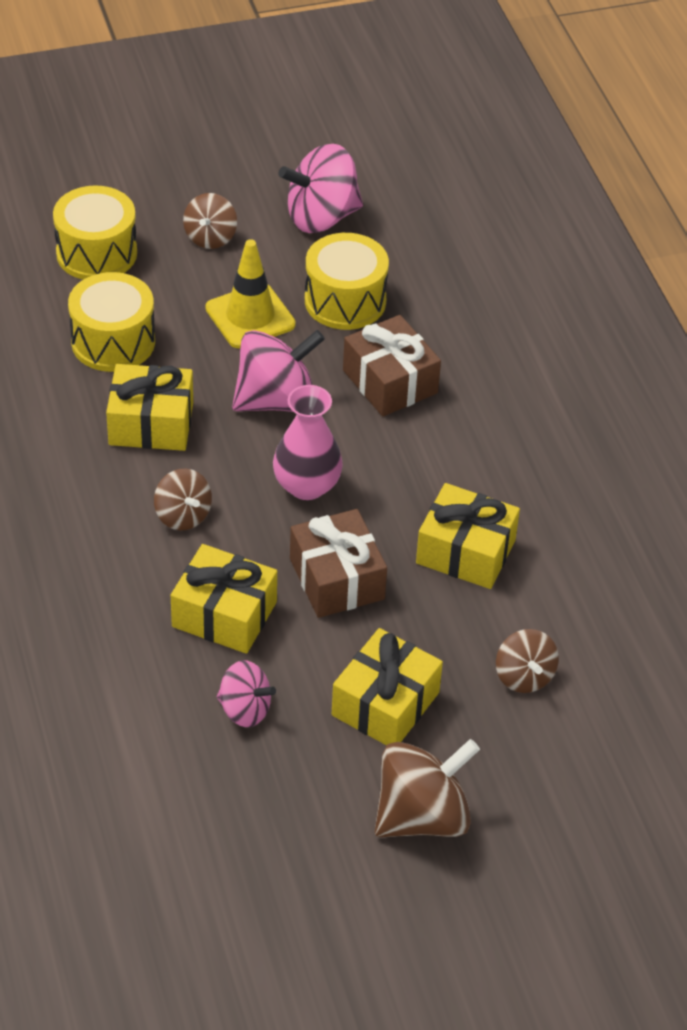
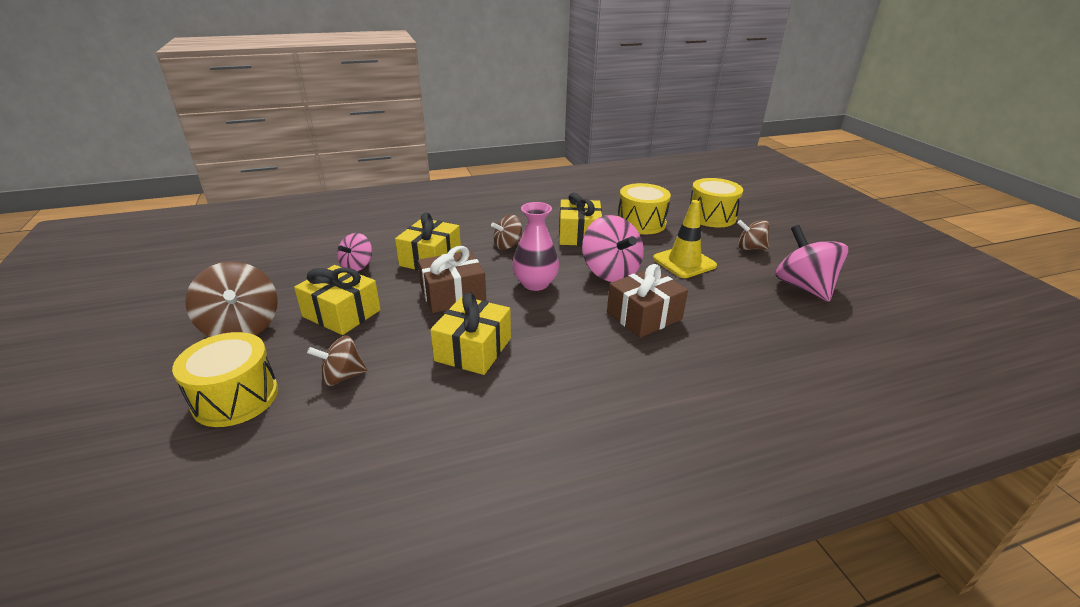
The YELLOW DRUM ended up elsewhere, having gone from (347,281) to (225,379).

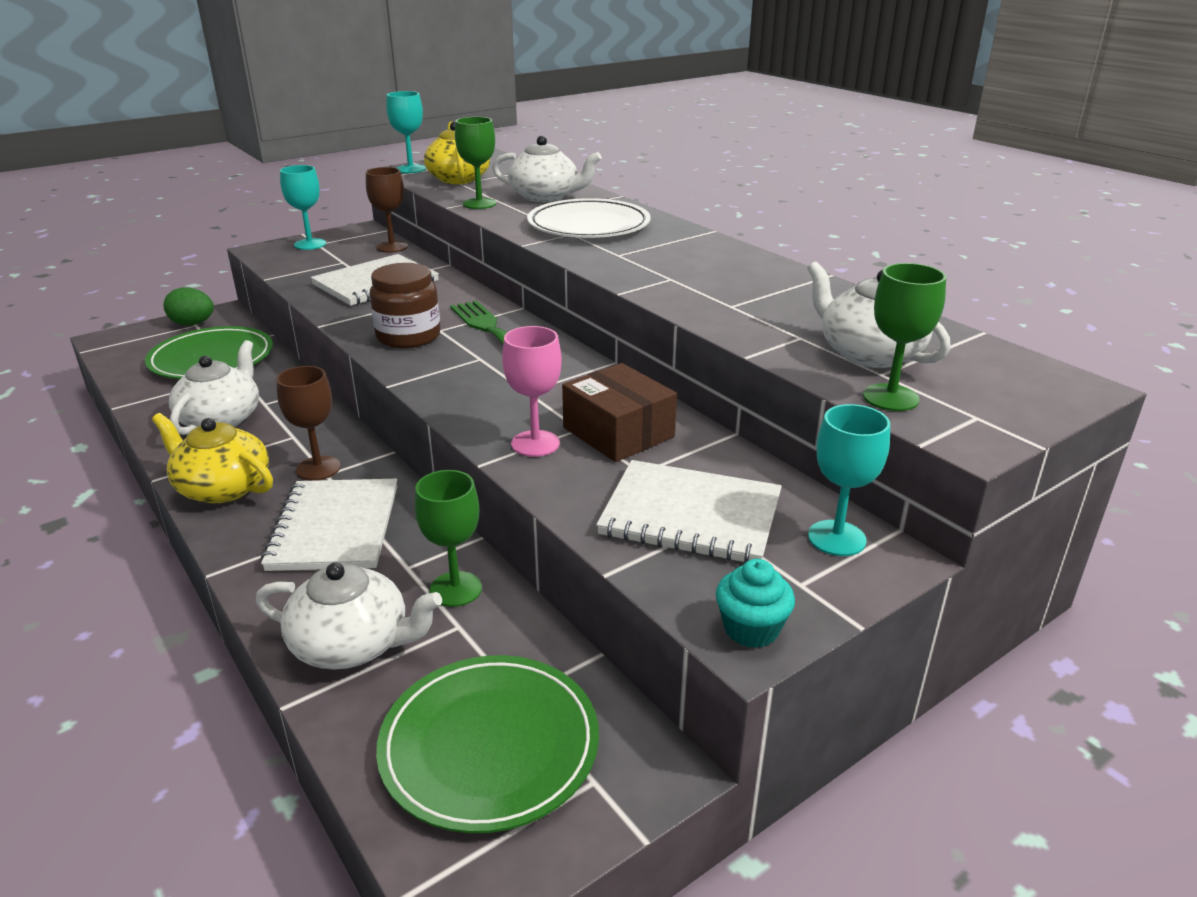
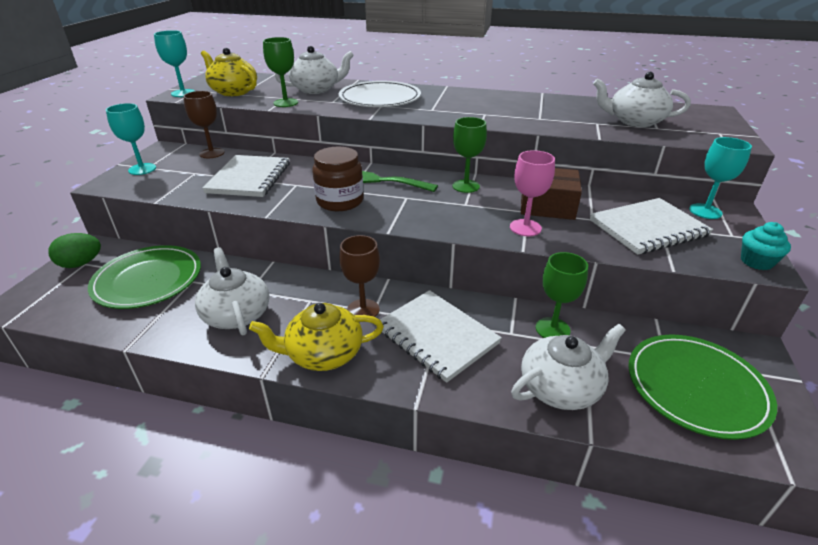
The GREEN GOBLET ended up elsewhere, having gone from (904,337) to (470,155).

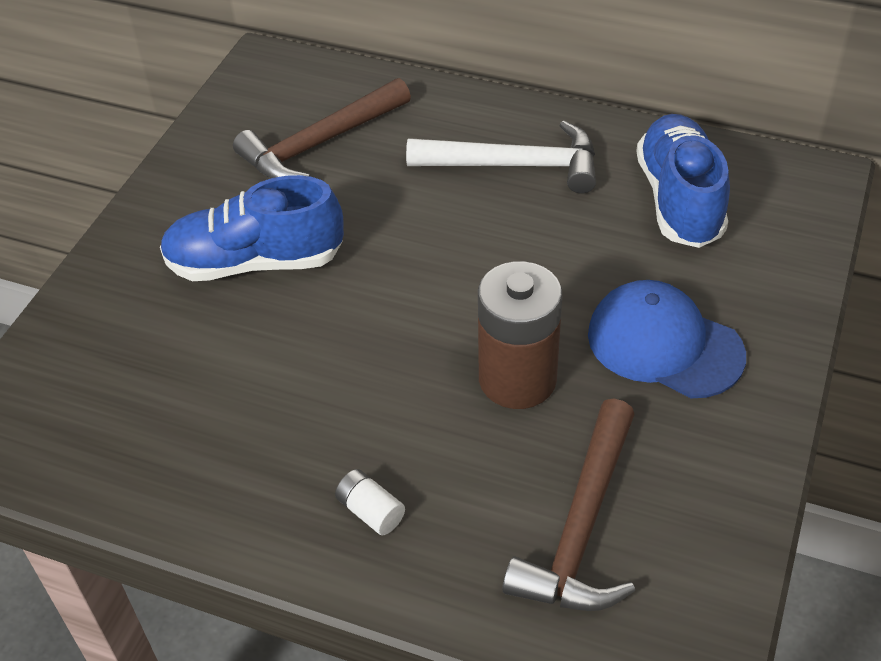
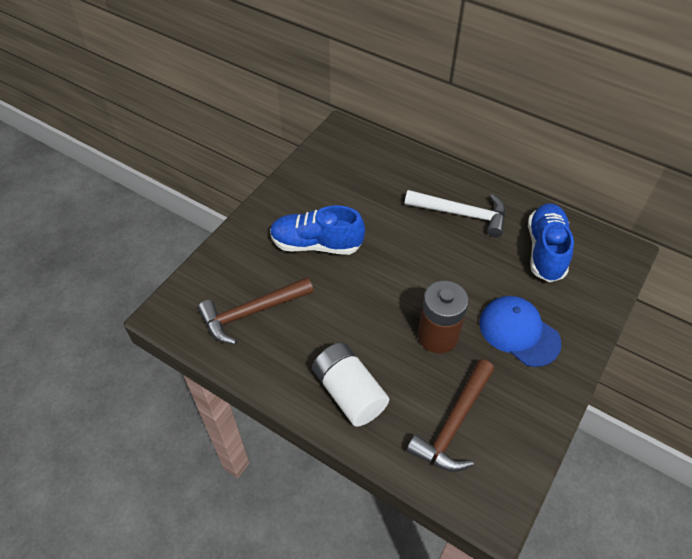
The BROWN HAMMER ended up elsewhere, having gone from (322,128) to (255,310).
The size of the WHITE BATTERY at (370,502) changed by a factor of 2.27.

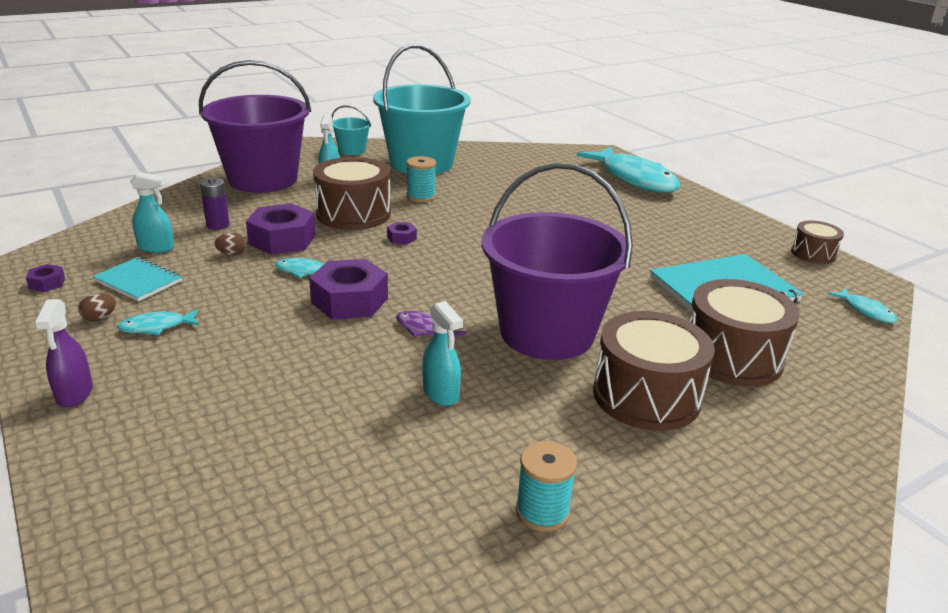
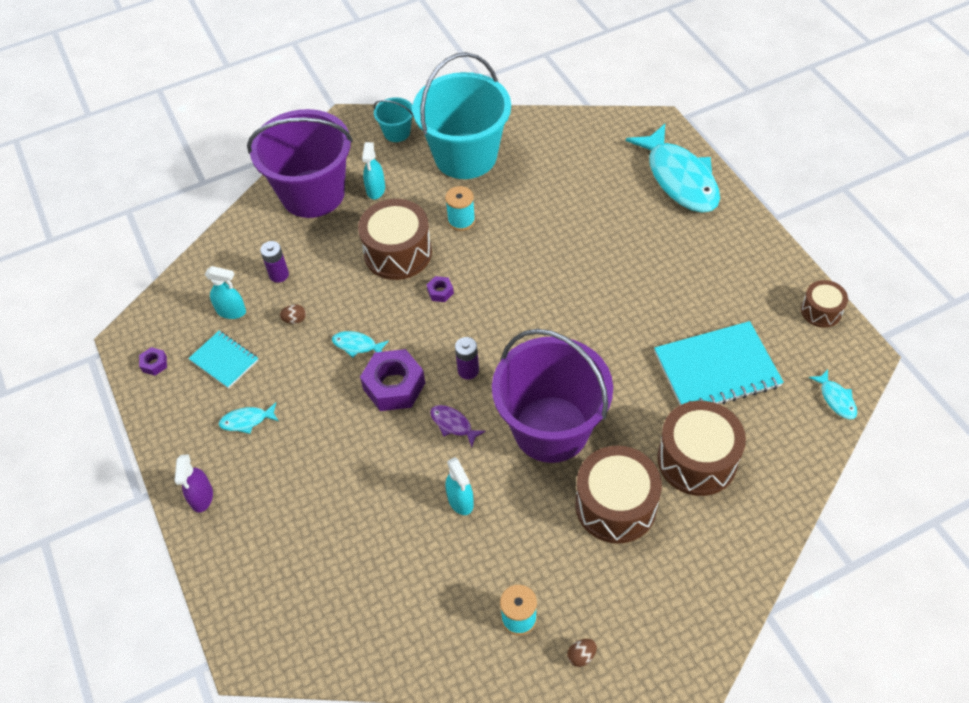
The second view lost the PURPLE NUT at (281,229).
The second view gained the PURPLE BATTERY at (467,358).
The BROWN EGG ended up elsewhere, having gone from (97,307) to (582,653).

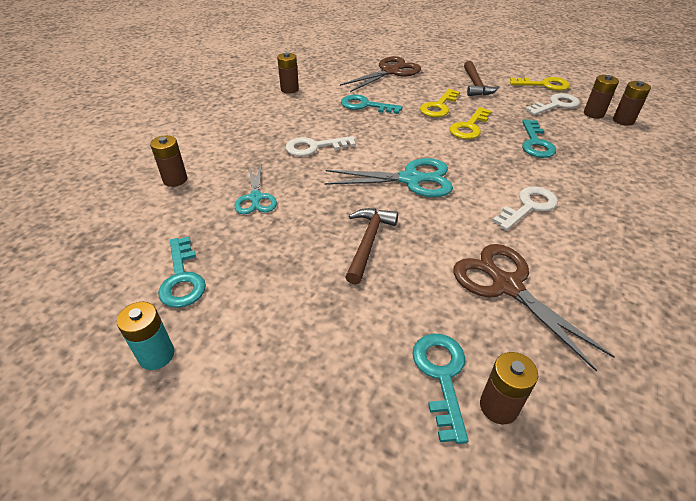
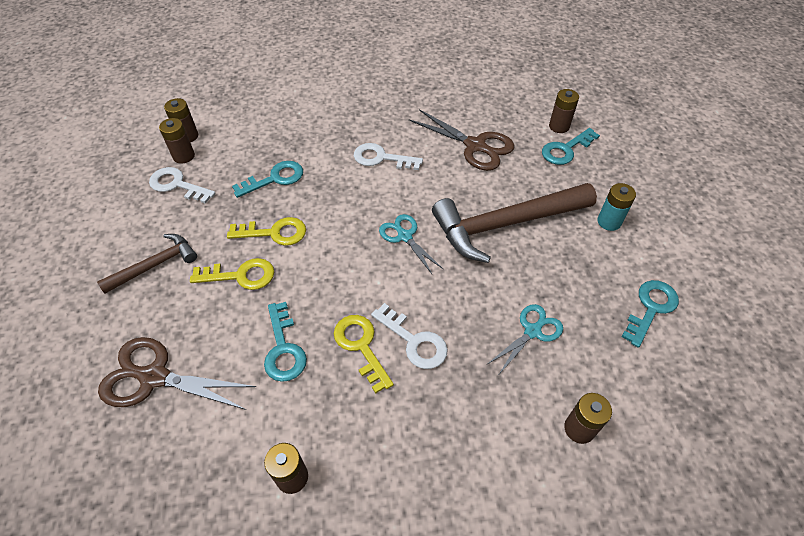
The TURQUOISE BATTERY ended up elsewhere, having gone from (145,336) to (616,207).
The YELLOW KEY ended up elsewhere, having gone from (540,84) to (364,354).
The BROWN SCISSORS at (534,307) ended up facing another way, 75 degrees counterclockwise from before.
The size of the TURQUOISE SCISSORS at (389,177) changed by a factor of 0.63.
The size of the BROWN HAMMER at (371,246) changed by a factor of 1.87.

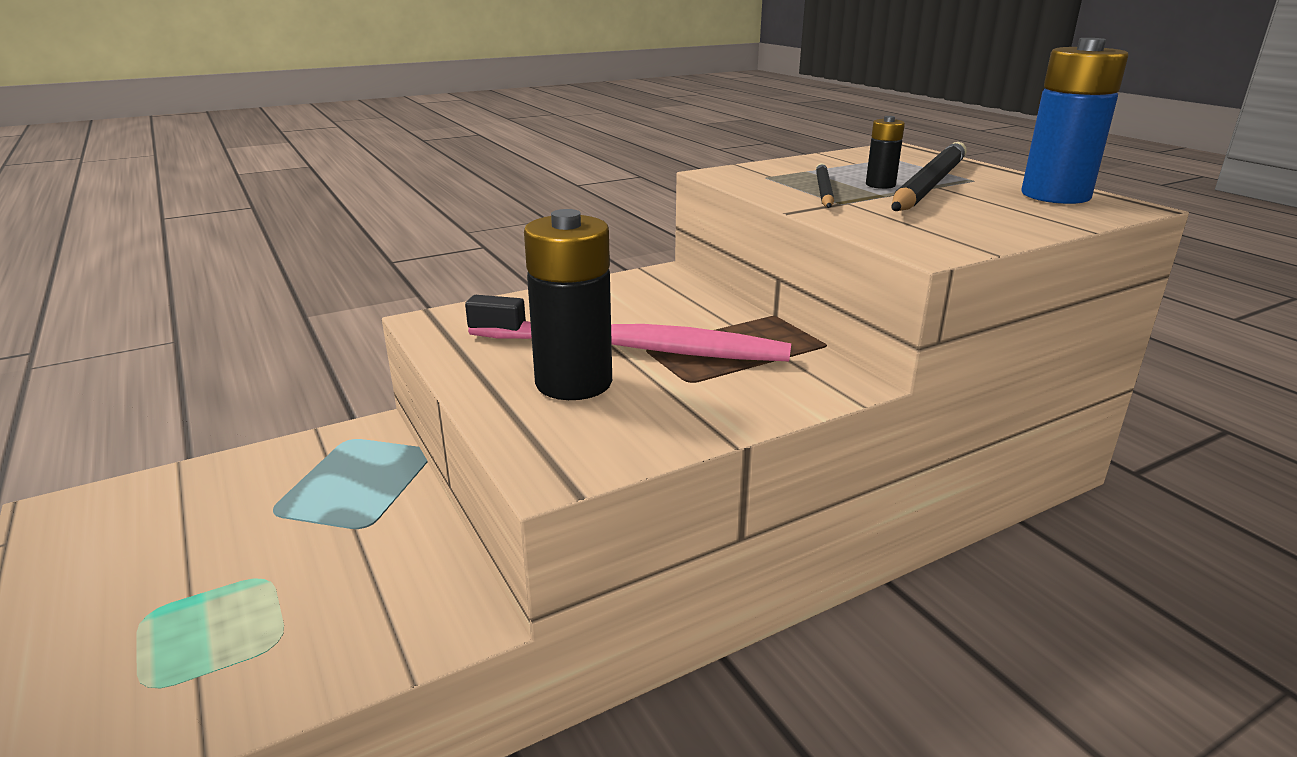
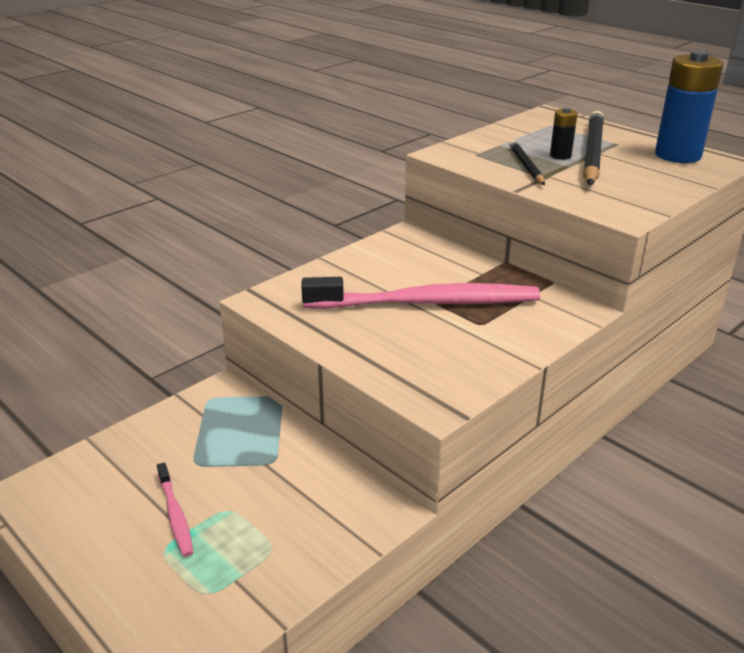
The second view lost the BLACK BATTERY at (568,304).
The second view gained the PINK TOOTHBRUSH at (175,509).

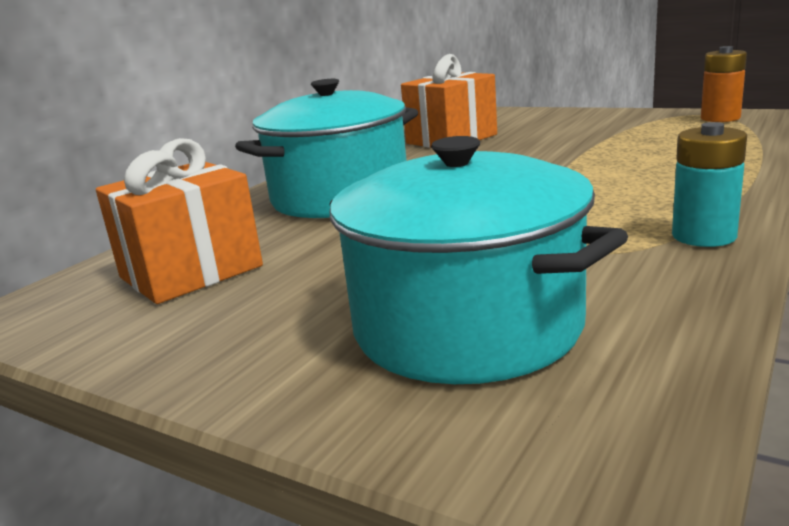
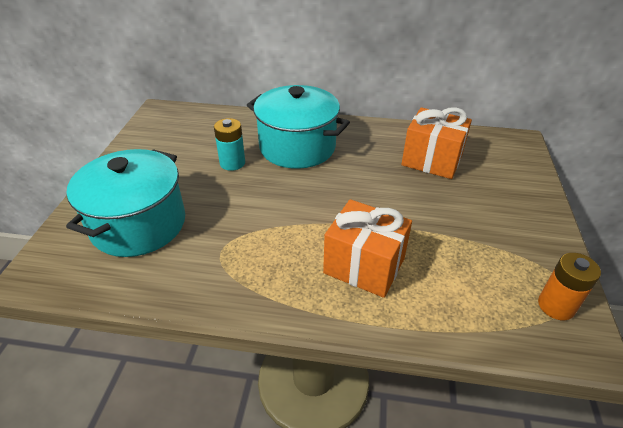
The ORANGE GIFT ended up elsewhere, having gone from (179,221) to (367,248).
The TURQUOISE BATTERY ended up elsewhere, having gone from (709,184) to (229,144).

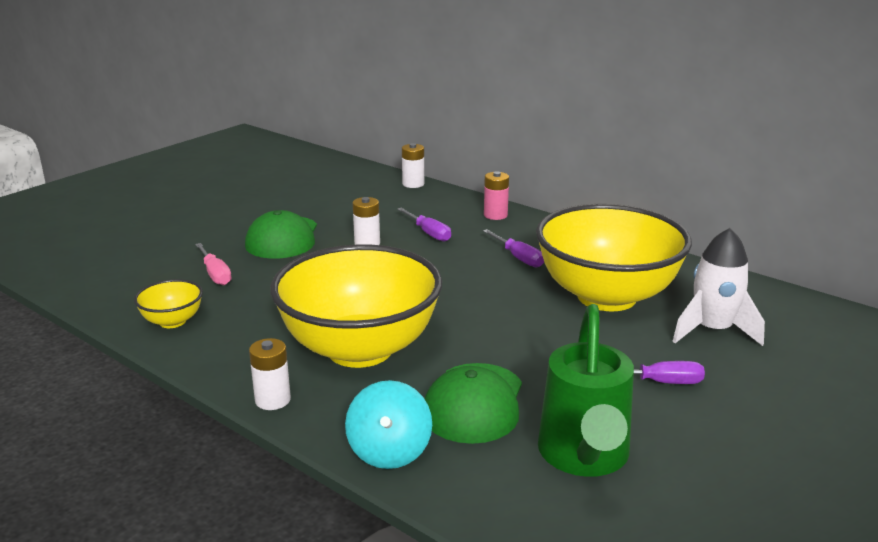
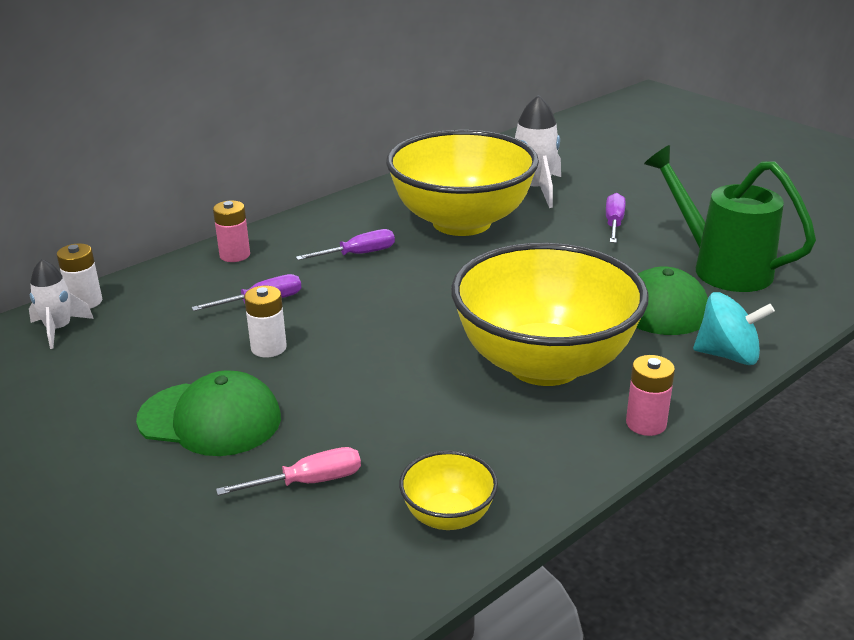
The second view gained the WHITE ROCKET at (61,304).
What was the WHITE BATTERY at (270,374) turned into the PINK BATTERY at (650,395).
The GREEN WATERING CAN at (586,390) ended up facing another way, 150 degrees counterclockwise from before.

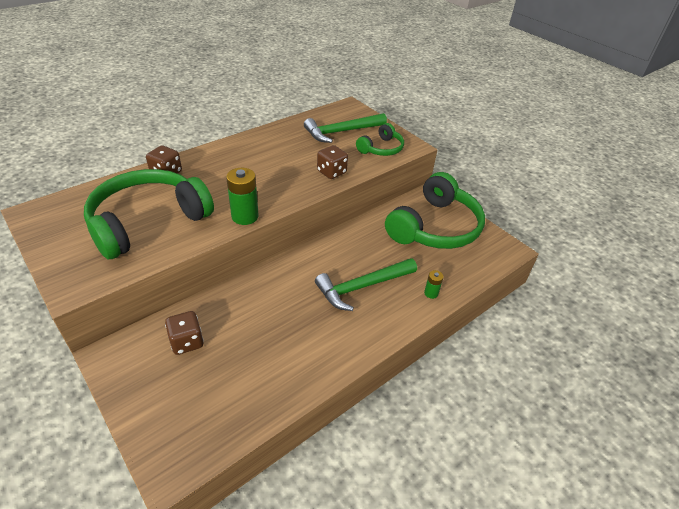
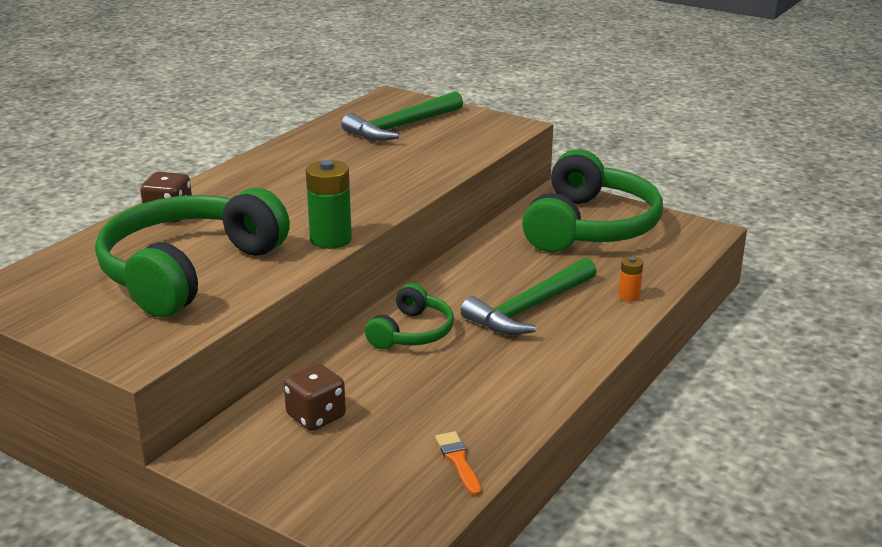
The second view lost the BROWN DICE at (332,162).
The second view gained the ORANGE BRUSH at (458,463).
The GREEN HEADPHONES ended up elsewhere, having gone from (380,139) to (409,316).
What was the GREEN BATTERY at (434,284) turned into the ORANGE BATTERY at (631,278).

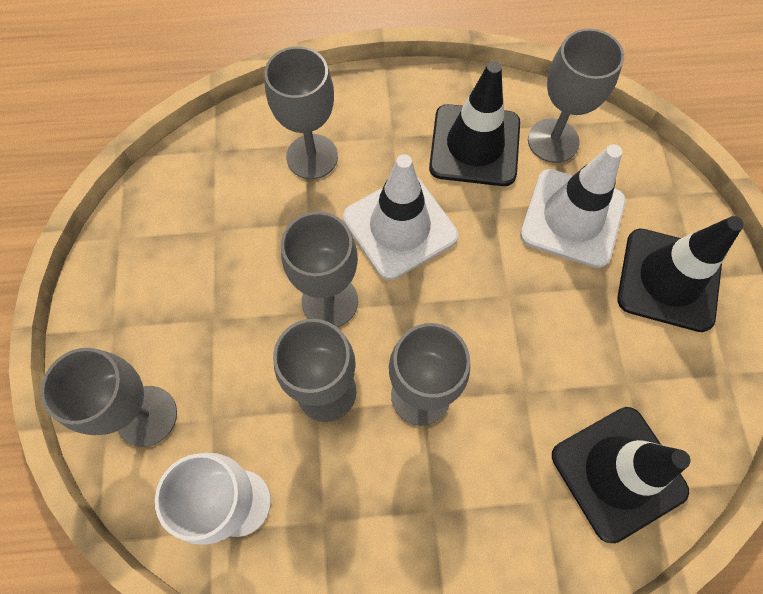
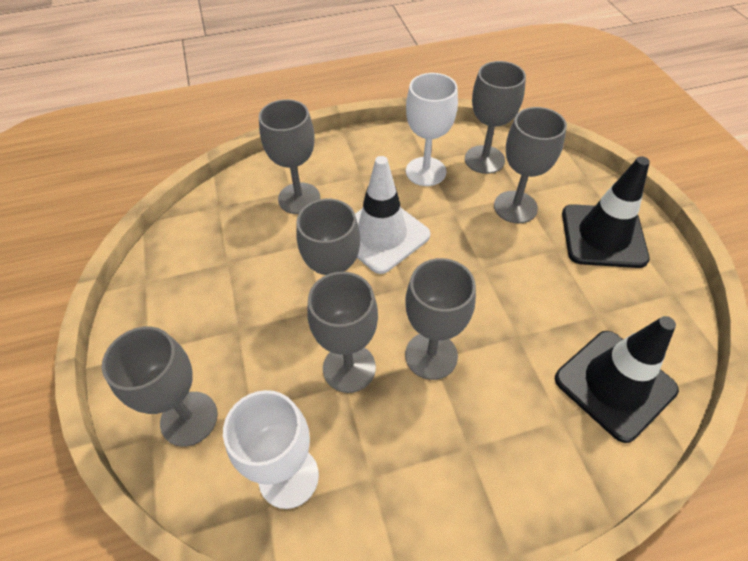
Where the BLACK TRAFFIC CONE stood at (474,123), the WHITE GOBLET came to stand at (432,129).
Where the WHITE TRAFFIC CONE stood at (573,206), the GREY GOBLET came to stand at (530,165).

